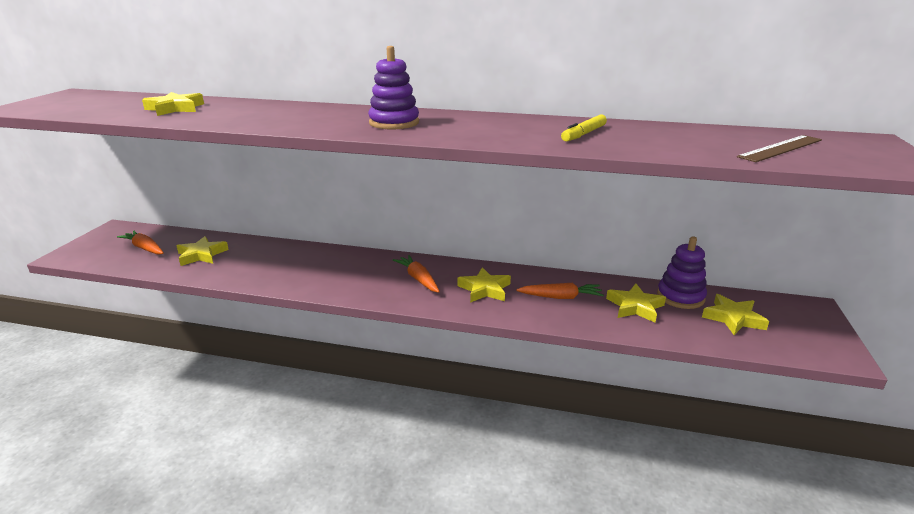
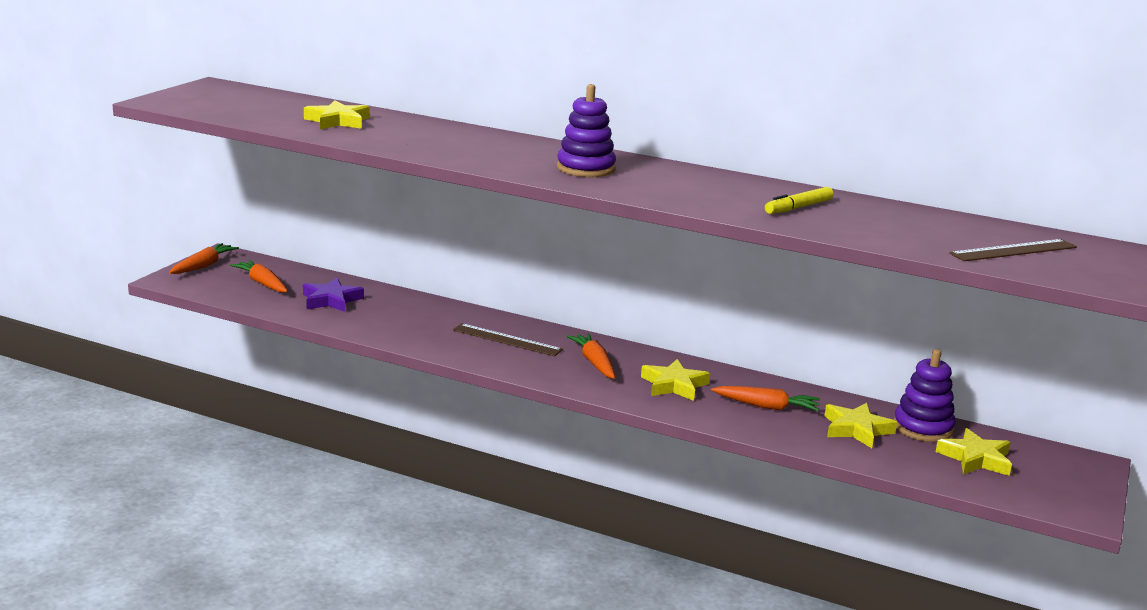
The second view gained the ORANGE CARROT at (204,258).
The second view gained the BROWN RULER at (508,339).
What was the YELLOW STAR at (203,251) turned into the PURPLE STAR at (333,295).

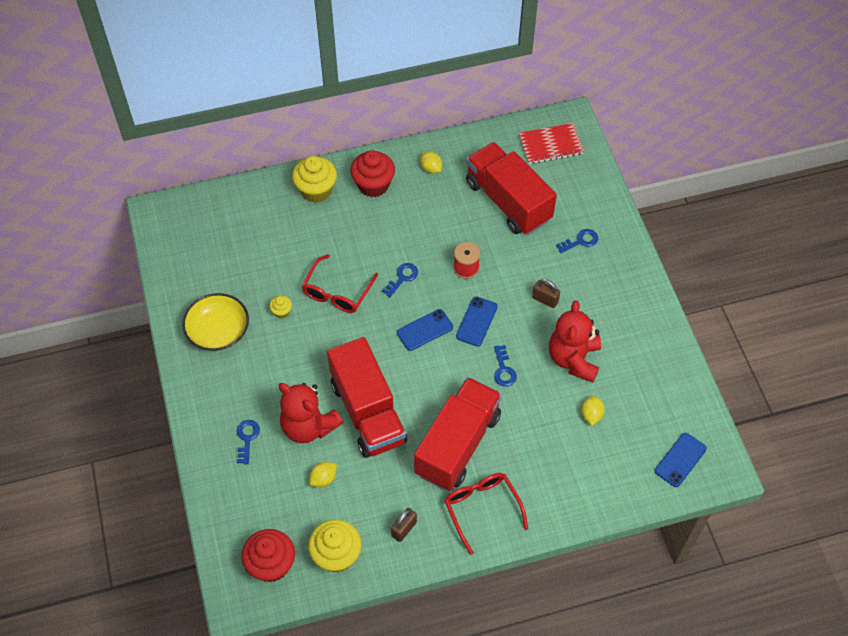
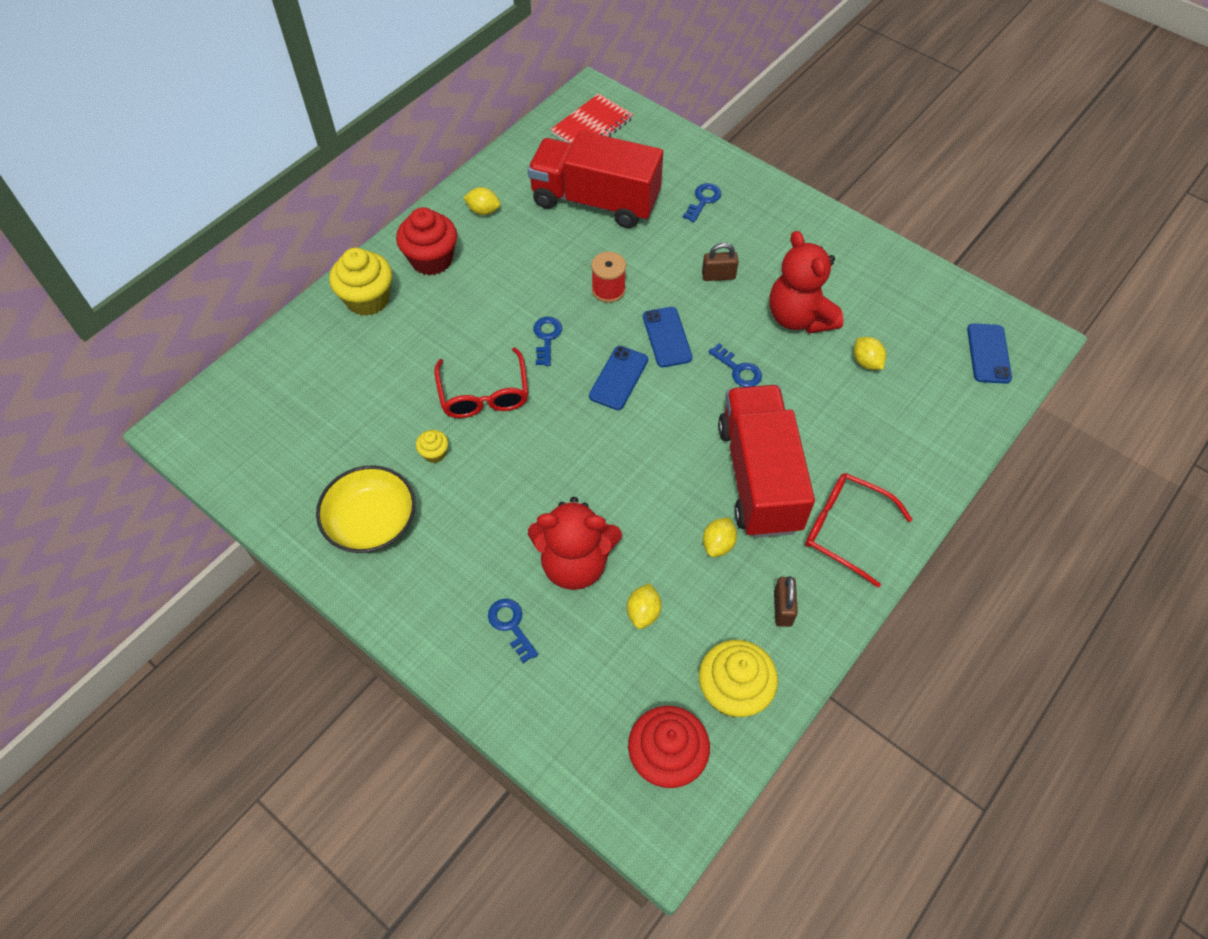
The second view lost the RED TRUCK at (367,397).
The second view gained the YELLOW LEMON at (720,537).

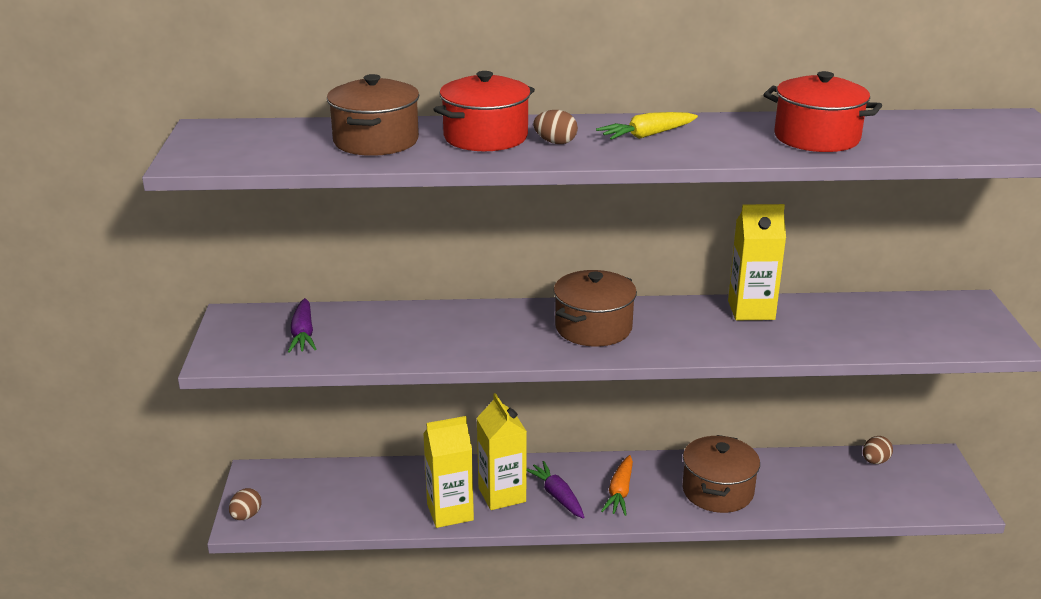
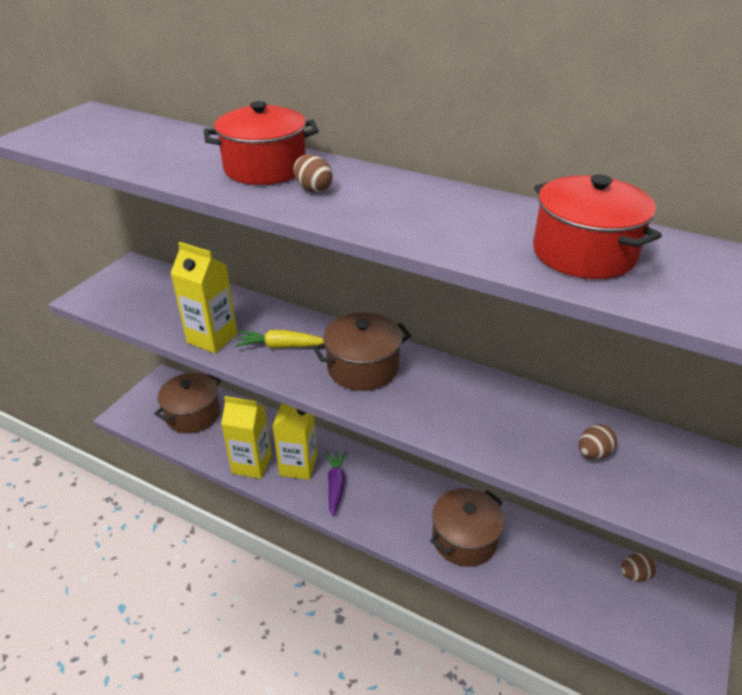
The second view lost the PURPLE CARROT at (302,325).
The second view lost the ORANGE CARROT at (617,485).
The BROWN EGG ended up elsewhere, having gone from (245,504) to (598,441).
The BROWN POT ended up elsewhere, having gone from (373,115) to (187,403).
The YELLOW CARROT ended up elsewhere, having gone from (647,126) to (279,339).
The YELLOW CARTON ended up elsewhere, having gone from (757,262) to (204,297).

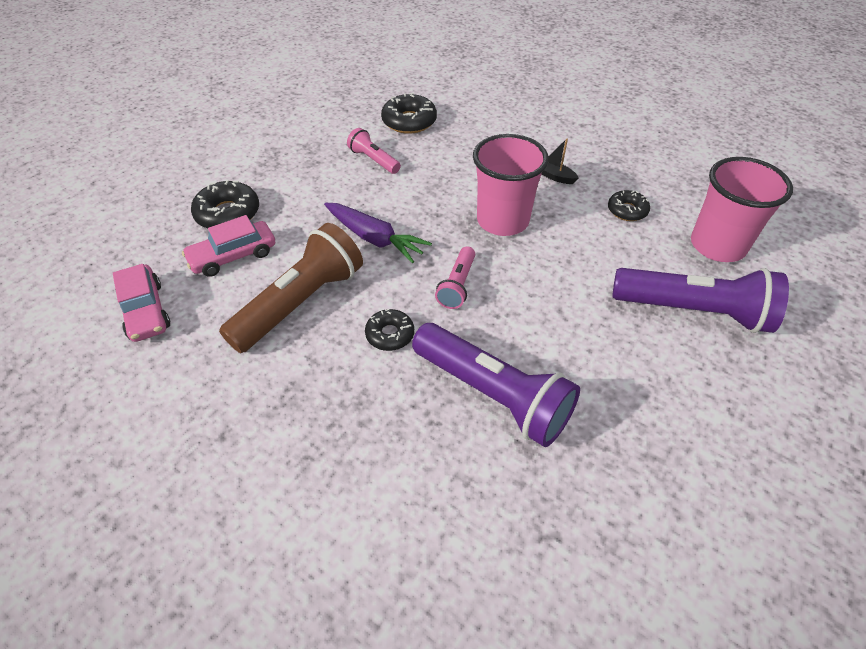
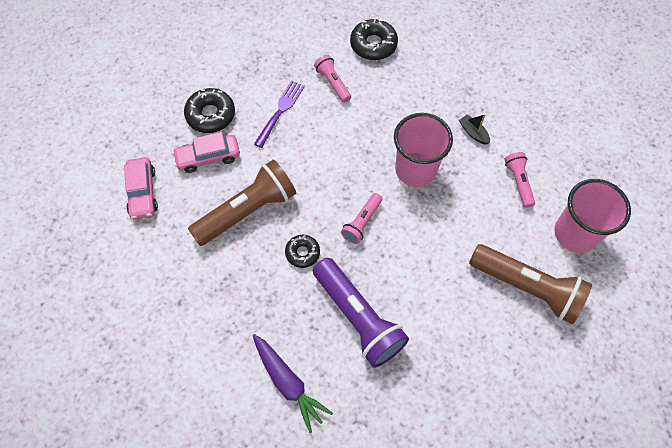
The second view gained the PURPLE FORK at (279,114).
The PURPLE CARROT ended up elsewhere, having gone from (378,233) to (293,383).
Where the BLACK DONUT stood at (629,205), the PINK FLASHLIGHT came to stand at (519,180).
What was the PURPLE FLASHLIGHT at (700,300) turned into the BROWN FLASHLIGHT at (530,284).

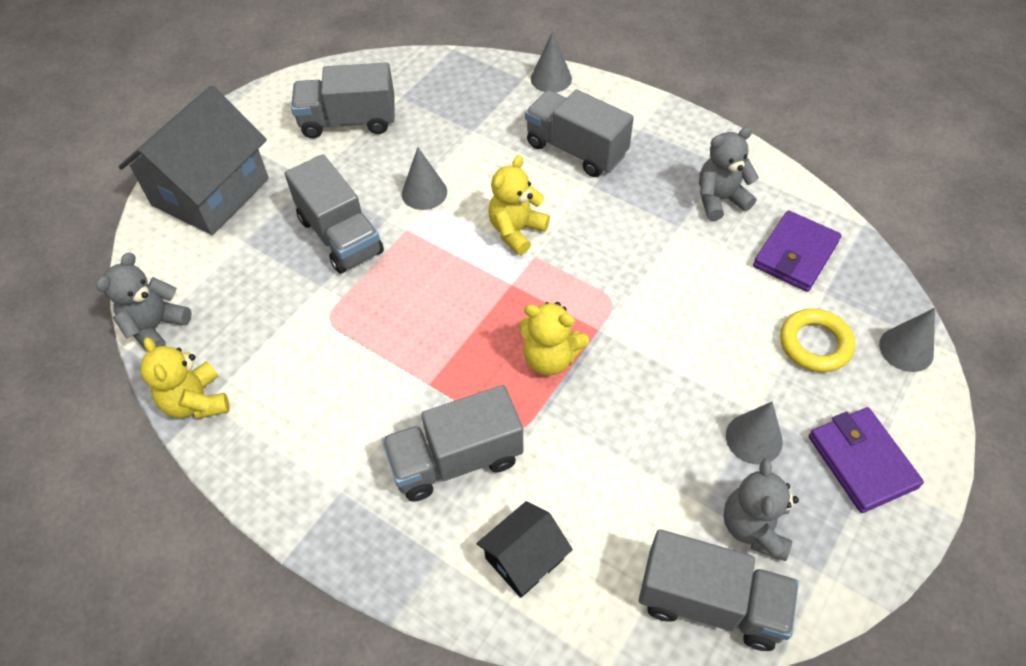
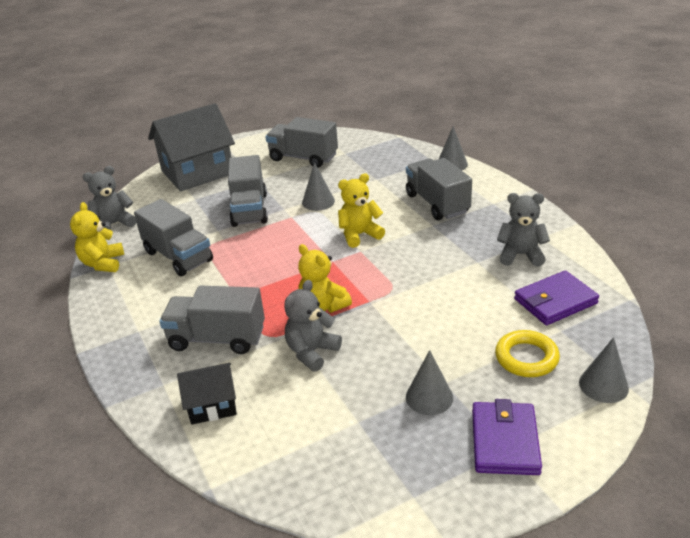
The GREY TRUCK ended up elsewhere, having gone from (719,590) to (173,237).
The GREY TEDDY BEAR ended up elsewhere, having gone from (761,509) to (313,326).

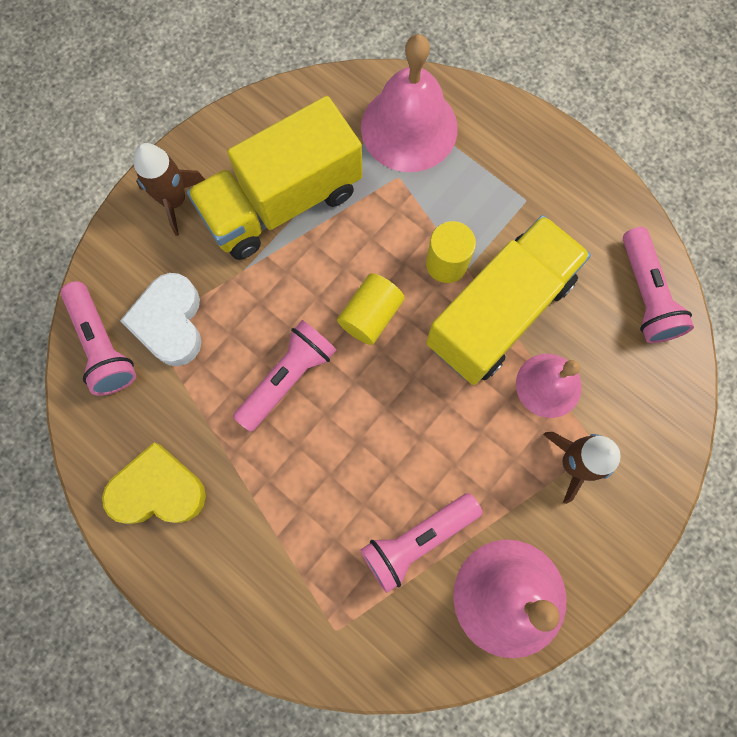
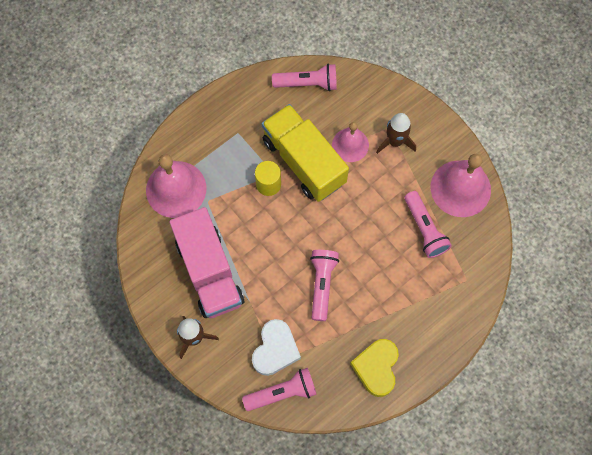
The second view lost the YELLOW CYLINDER at (371,309).
What was the YELLOW TRUCK at (274,178) turned into the PINK TRUCK at (207,262).
The WHITE HEART at (161,319) ended up facing another way, 75 degrees counterclockwise from before.
The PINK FLASHLIGHT at (284,376) ended up facing another way, 45 degrees clockwise from before.

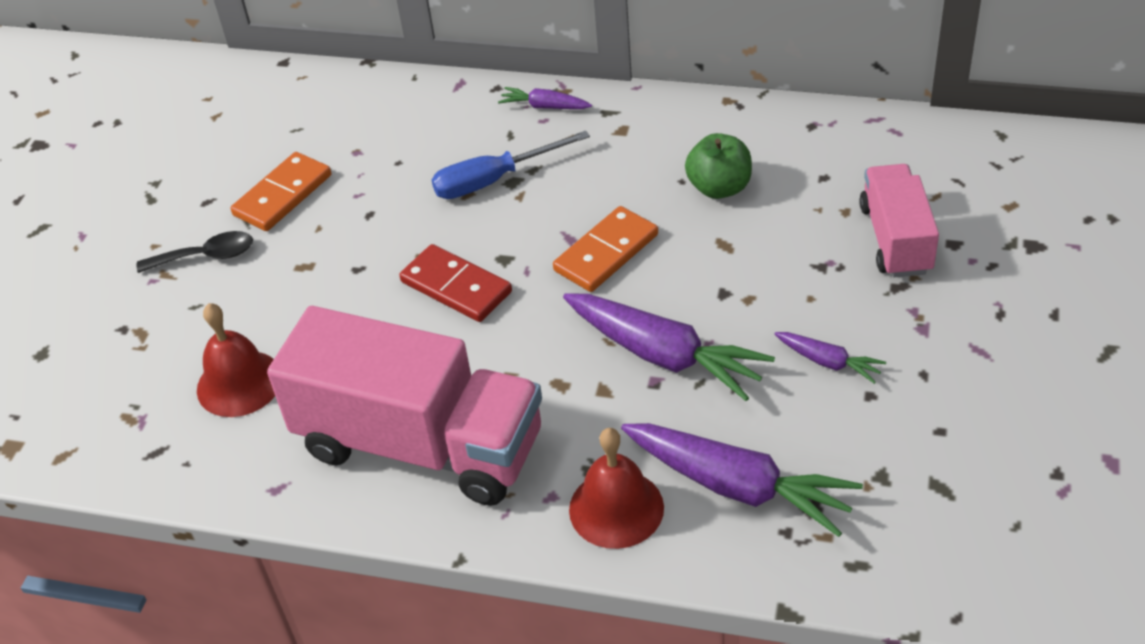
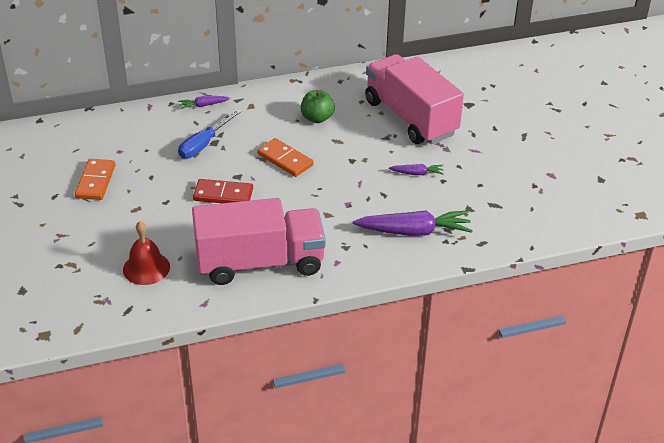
The second view lost the BLACK SPOON at (195,252).
The second view lost the PURPLE CARROT at (669,347).
The second view lost the RED BELL at (616,488).
The ORANGE DOMINO at (605,249) ended up facing another way, 60 degrees counterclockwise from before.
The size of the PINK TRUCK at (899,220) changed by a factor of 1.80.

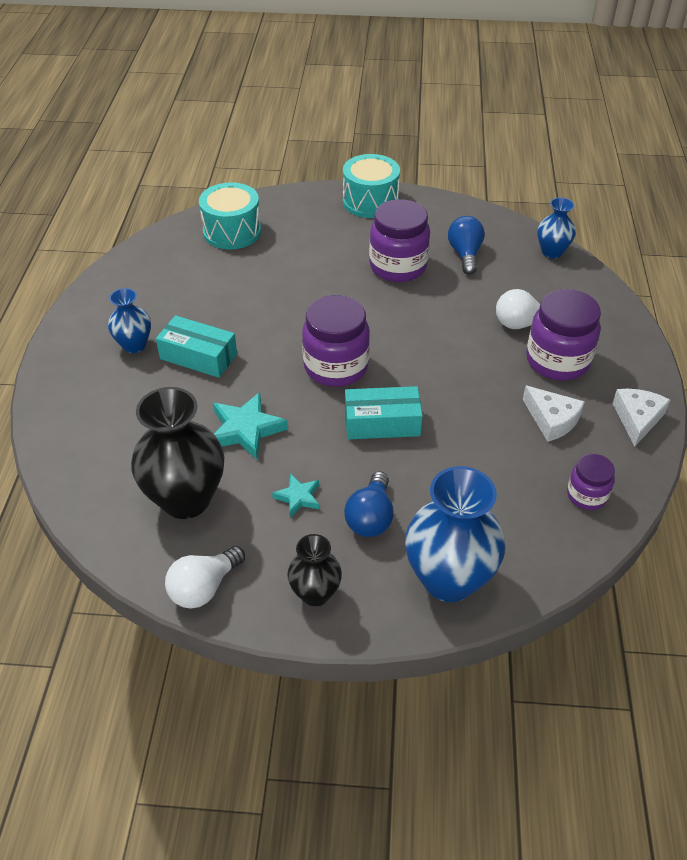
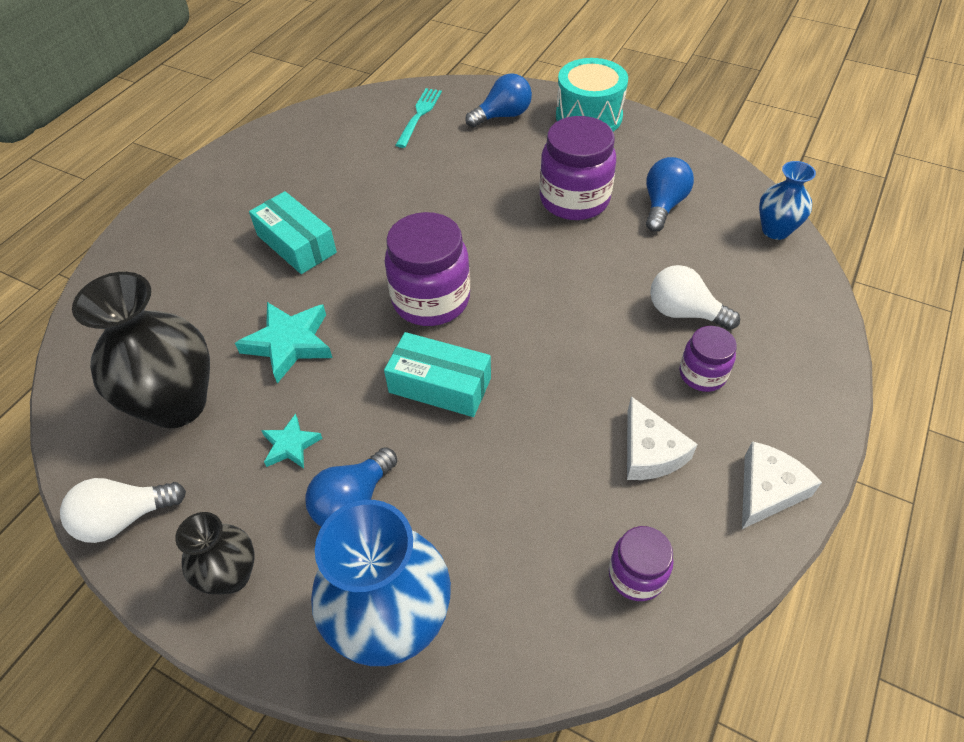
The second view lost the BLUE VASE at (129,320).
The second view gained the BLUE LIGHT BULB at (498,100).
Where the TURQUOISE DRUM stood at (230,215), the TURQUOISE FORK came to stand at (419,118).
The size of the PURPLE JAR at (563,334) changed by a factor of 0.55.

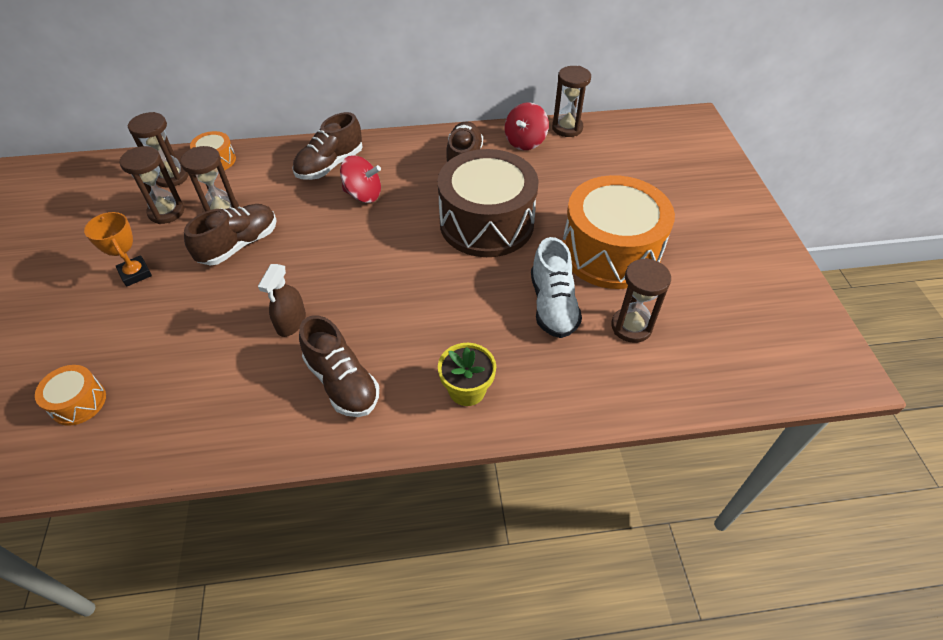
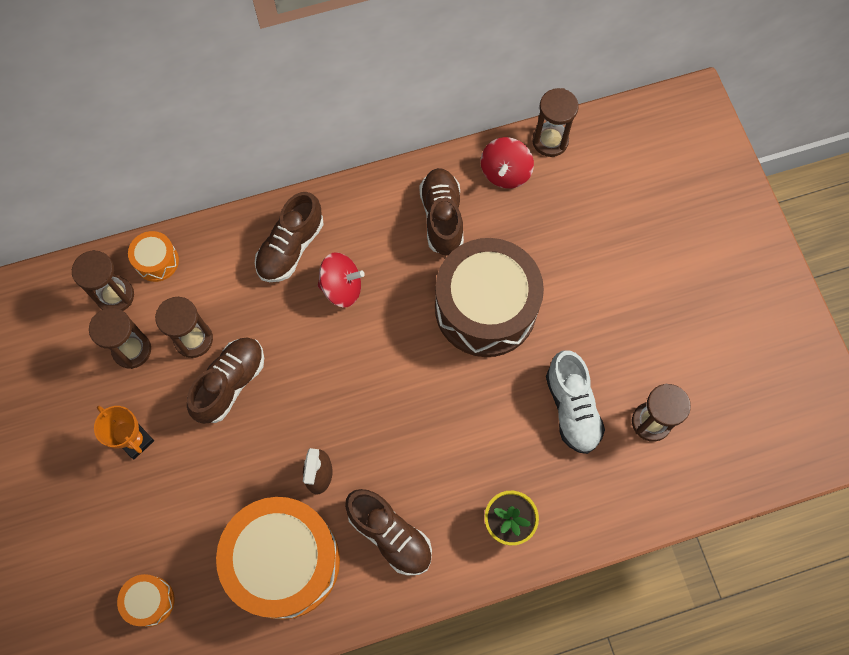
The ORANGE DRUM ended up elsewhere, having gone from (619,232) to (278,558).

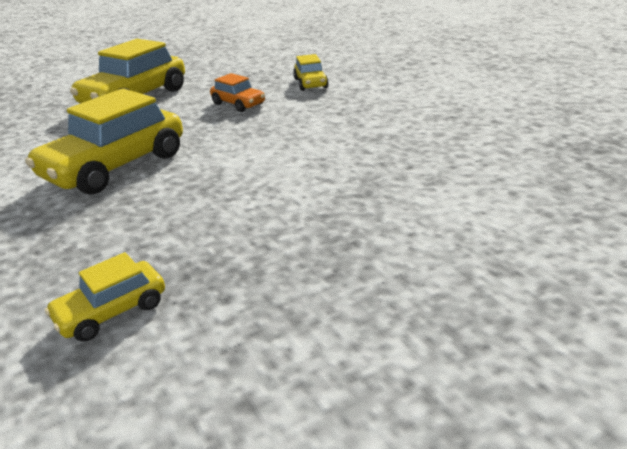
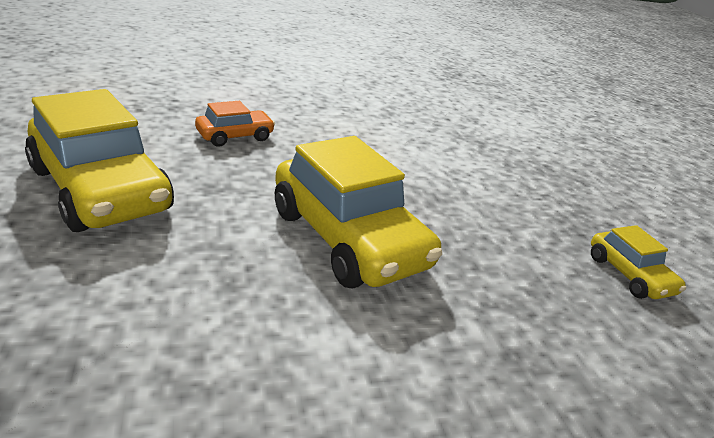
The second view lost the YELLOW CAR at (311,72).

